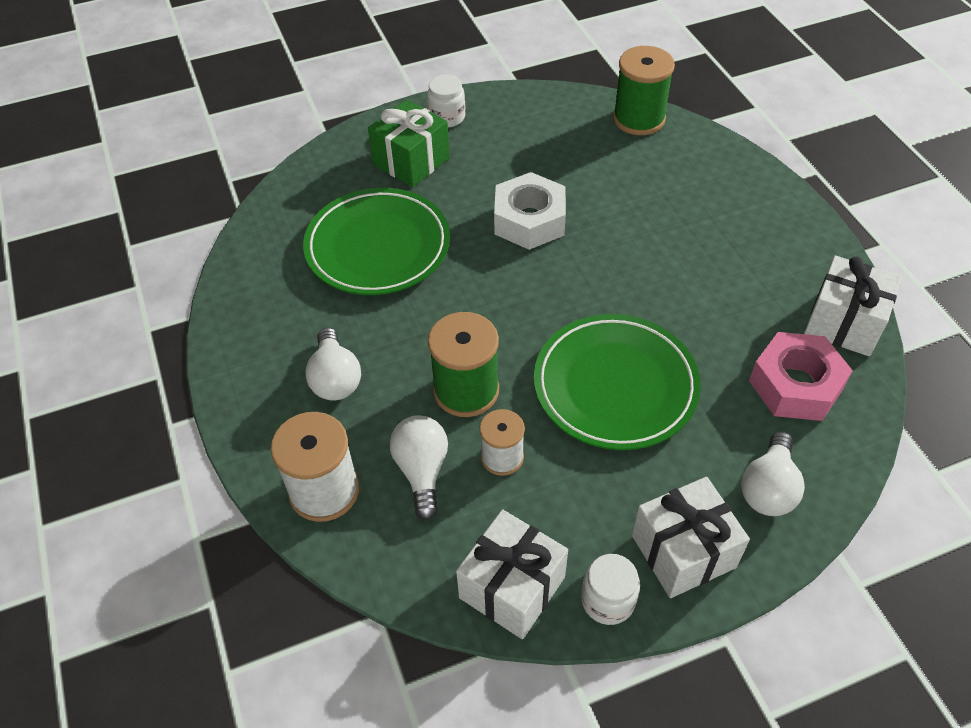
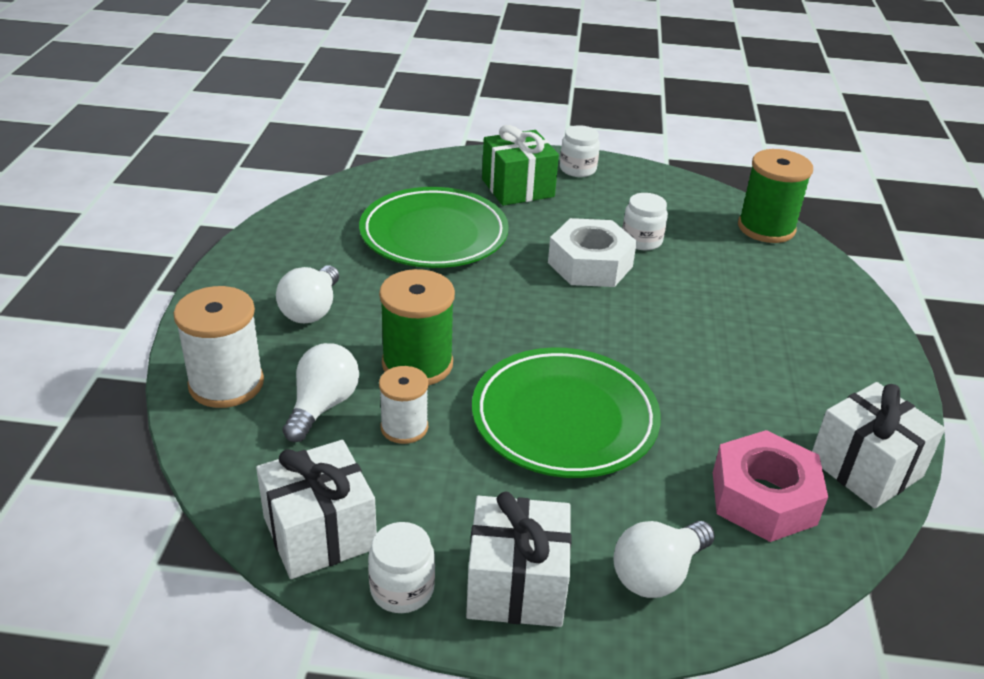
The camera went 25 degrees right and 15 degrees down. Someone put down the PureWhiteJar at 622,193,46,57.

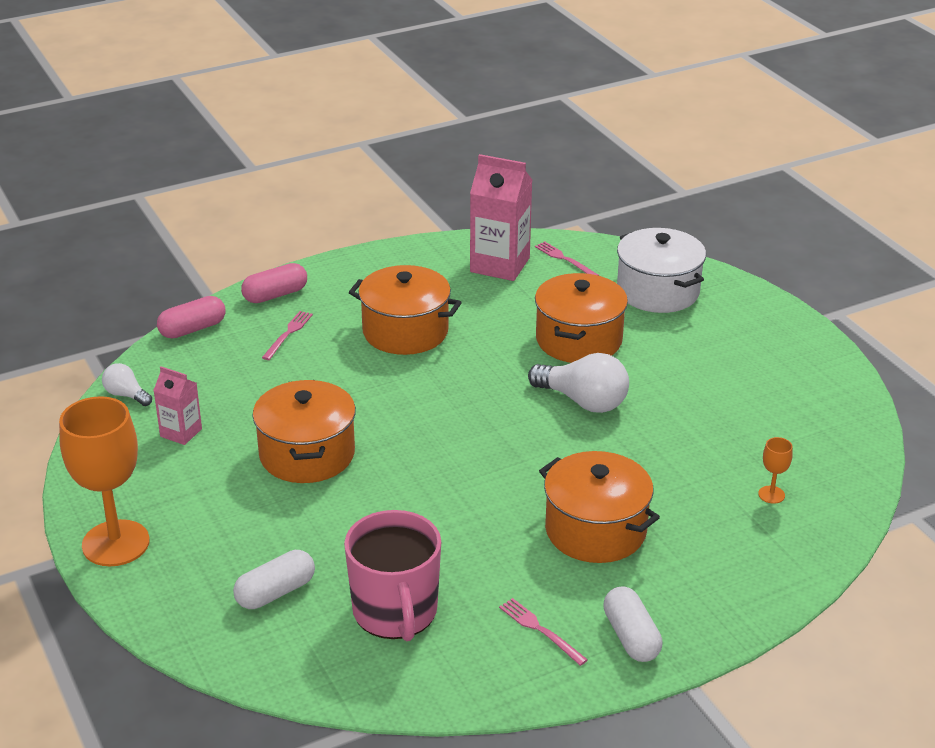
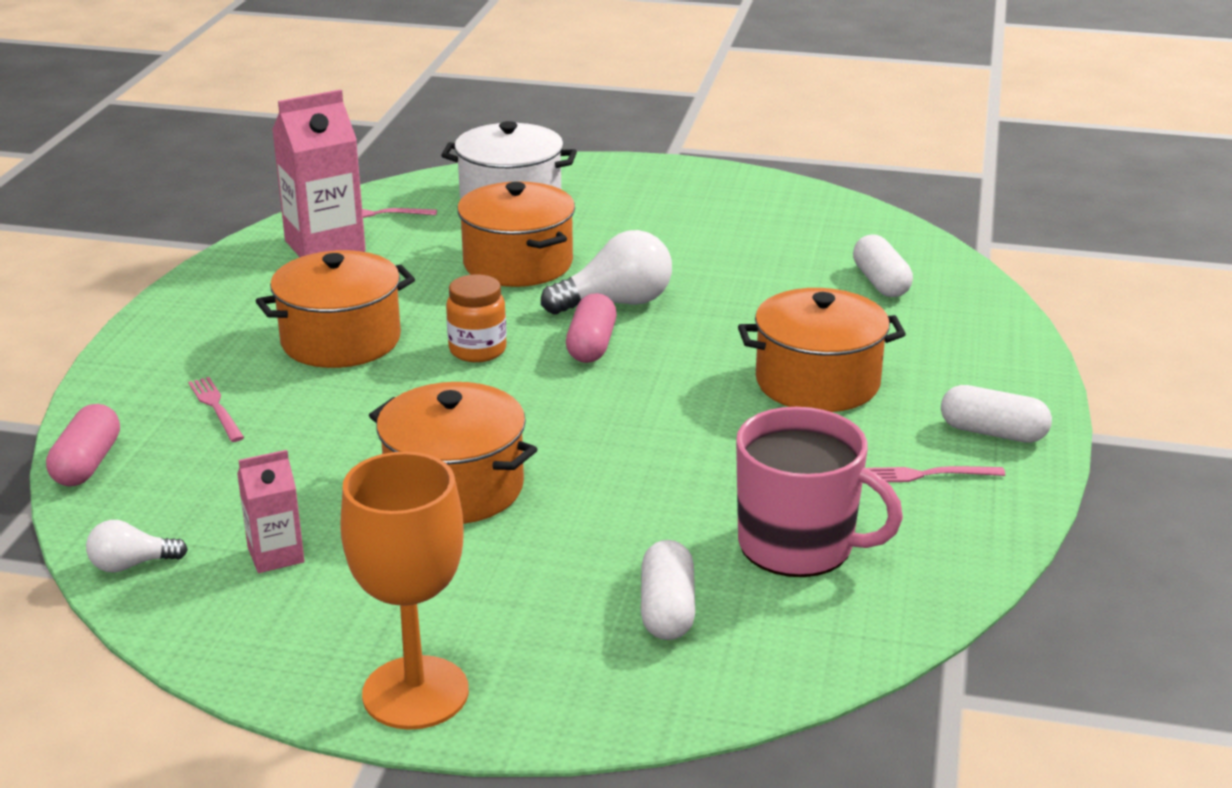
The camera went 50 degrees left and 5 degrees down. Someone carried the PinkPill from 241,263,66,40 to 566,293,51,70. Someone swapped the BrightOrangeGoblet at 758,437,35,67 for the PureWhitePill at 853,235,60,62. Someone put down the BrightOrangeJar at 446,274,61,88.

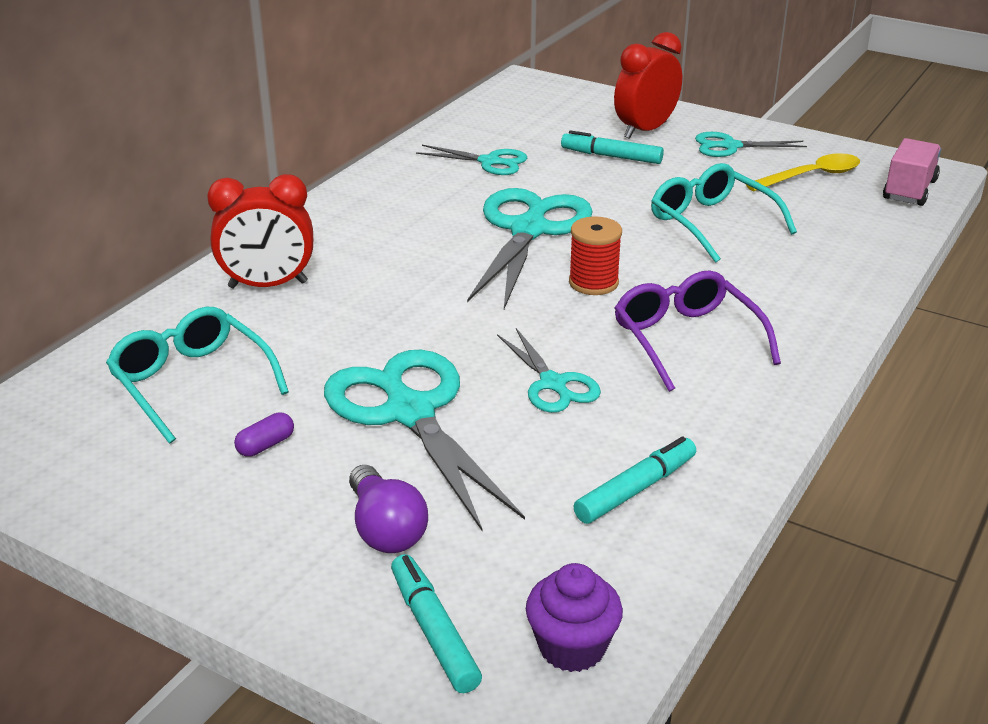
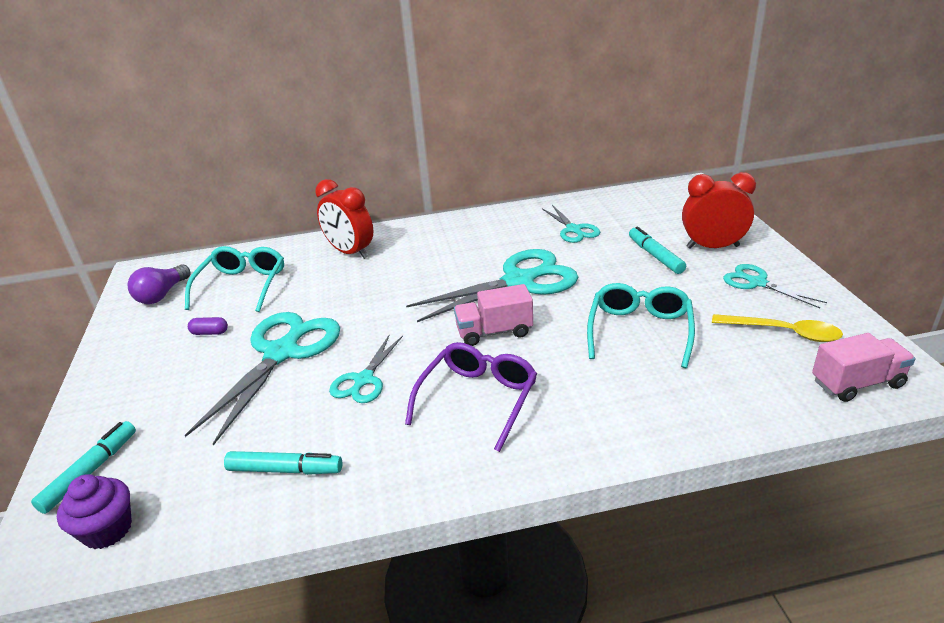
The camera went 50 degrees right and 0 degrees up. Someone swapped the CrimsonBobbin at 569,216,53,79 for the PinkLorry at 454,284,79,62. Someone carried the RoyalPurpleLightbulb from 349,465,79,88 to 127,265,64,39.

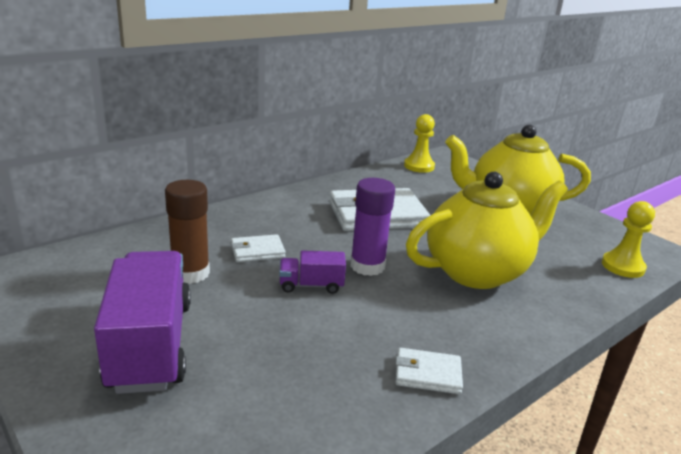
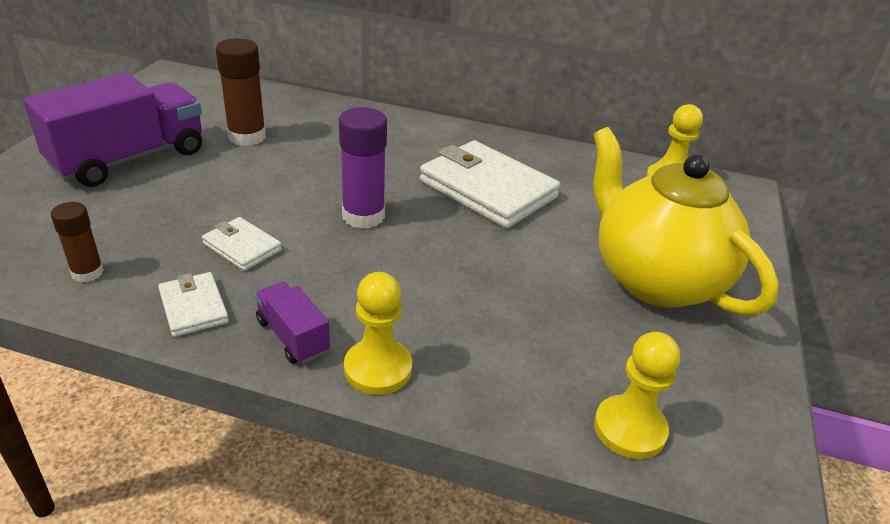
The camera went 55 degrees right and 10 degrees up. Someone took away the BrightYellowTeaPot at 406,172,162,117. Someone carried the PureWhiteBillfold from 231,234,55,28 to 202,217,80,54. Someone carried the RoyalPurpleLorry from 279,250,67,44 to 255,282,75,82. Someone put down the BrownStickOfGlue at 51,202,53,80. Someone put down the BrightYellowGamePawn at 344,272,68,123.

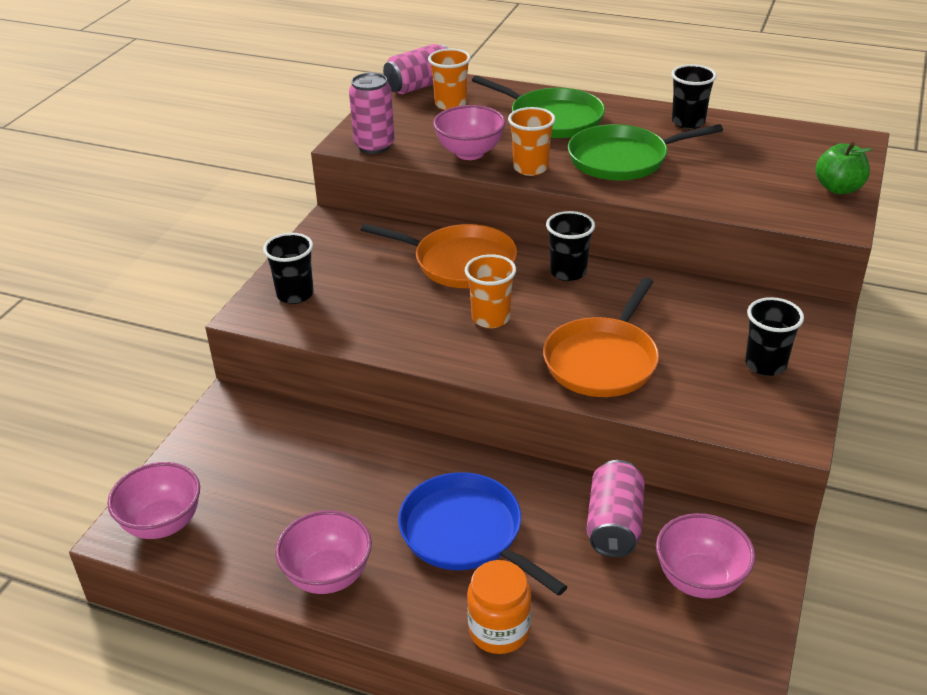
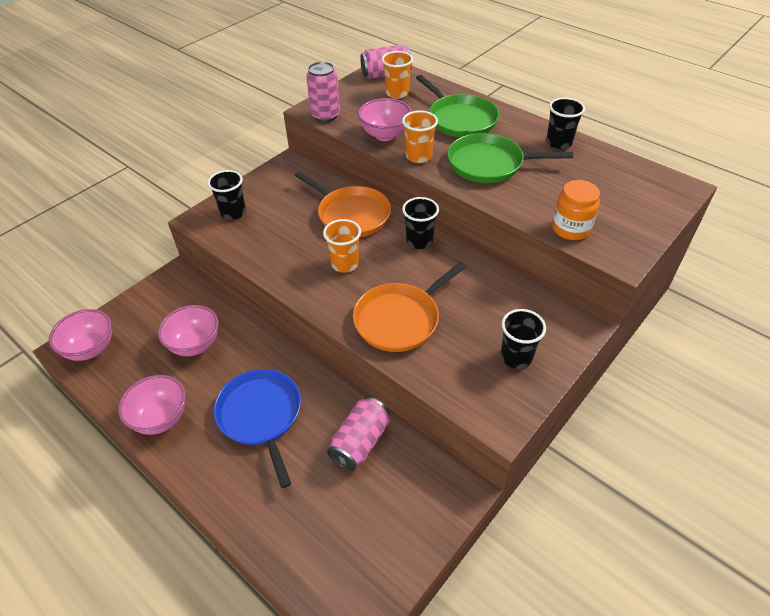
The camera went 20 degrees right and 10 degrees up. Someone took away the LeafGreenApple at 815,142,57,52. Someone carried the PinkBowl from 656,513,99,86 to 158,305,60,51. Someone carried the BrightOrangeJar from 467,560,64,94 to 552,180,48,60.

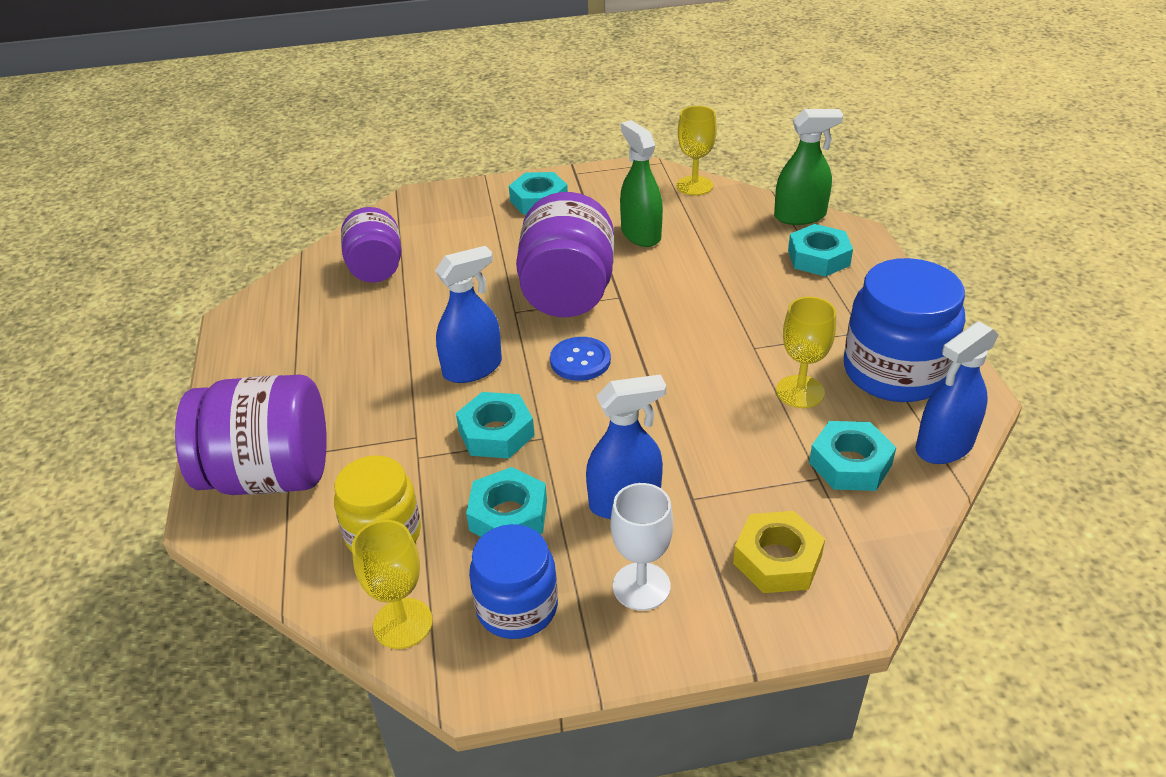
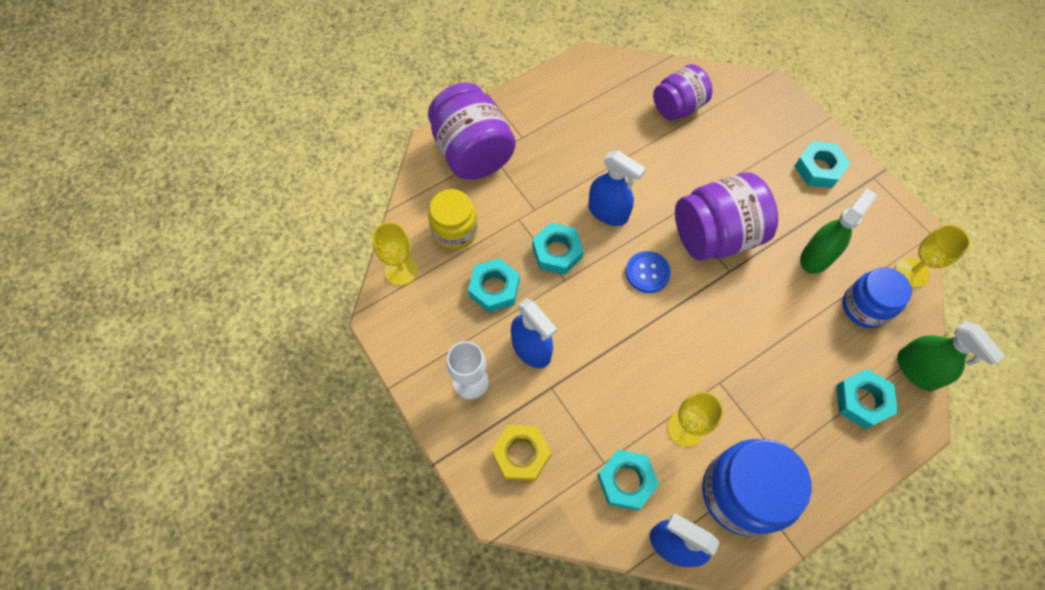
The camera went 65 degrees right and 25 degrees up. Someone carried the BlueJar from 469,524,89,115 to 842,267,70,61.

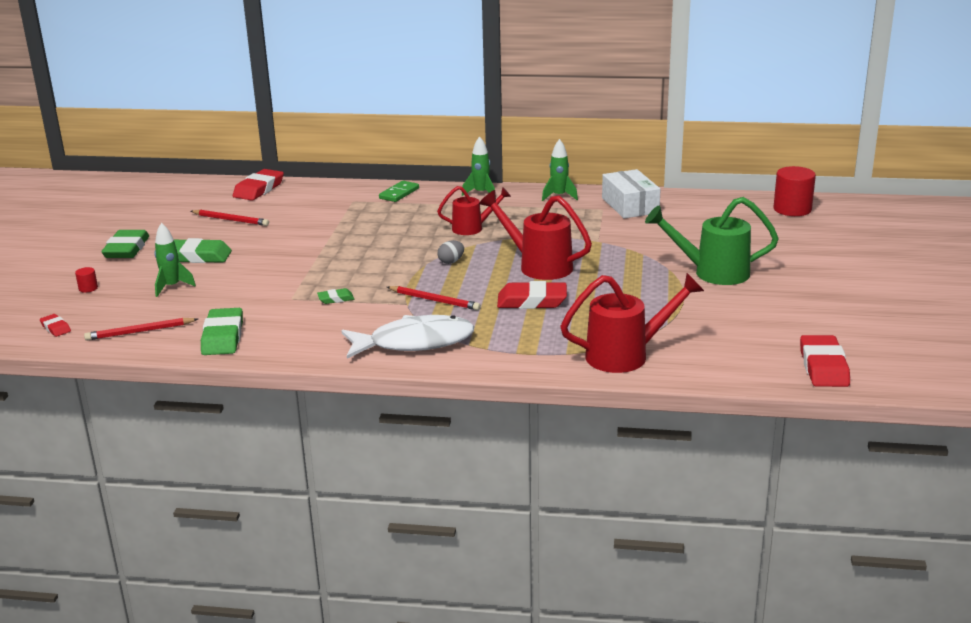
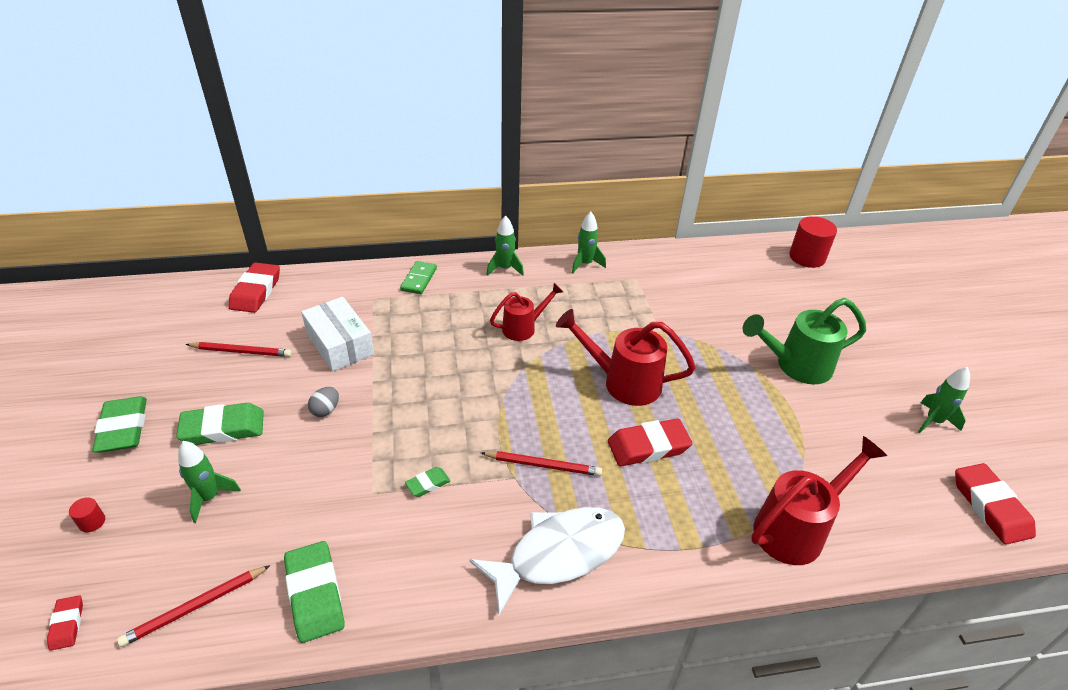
The camera went 20 degrees left and 15 degrees up. Someone carried the PureWhiteParcel from 602,169,59,49 to 301,297,73,75. Someone carried the GreyEgg from 437,240,27,24 to 308,387,31,30. Someone rotated the CrimsonGumEraser at 40,314,31,23 by 45 degrees clockwise. Someone put down the LeafGreenToyRocket at 918,367,52,66.

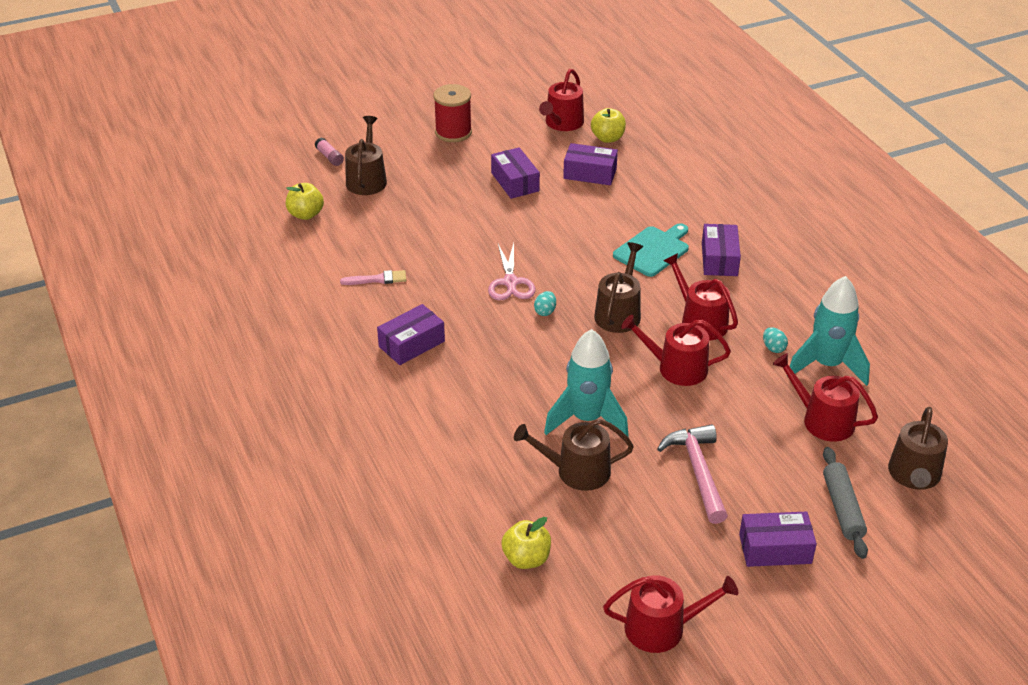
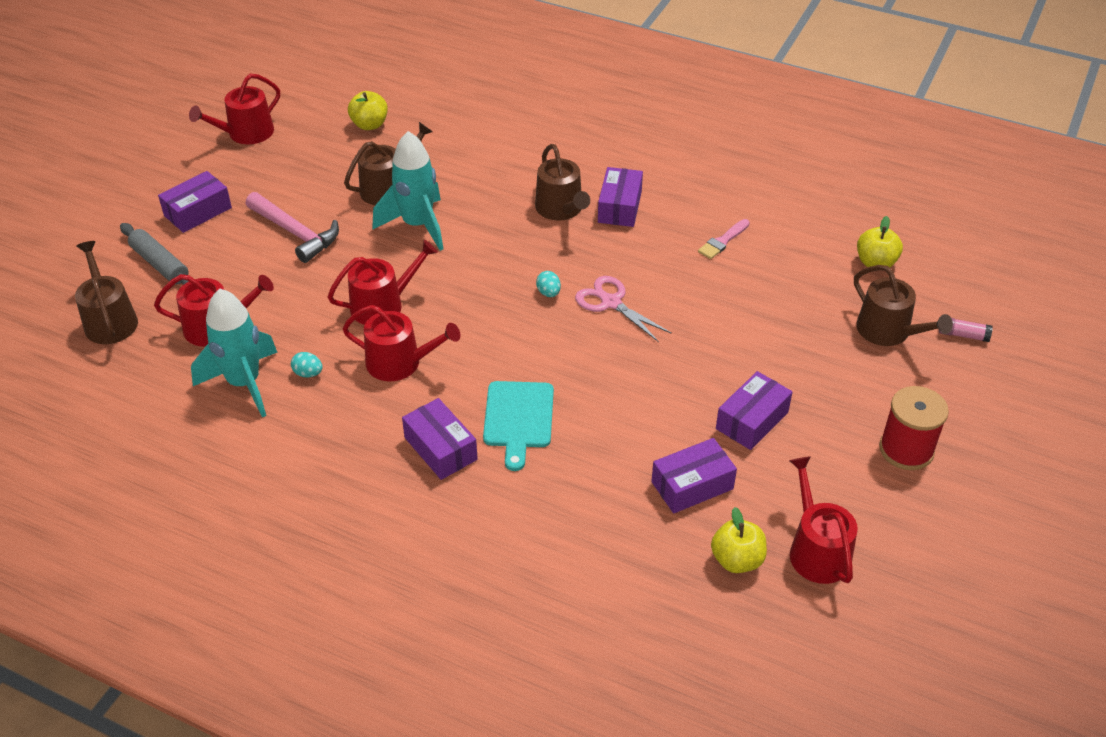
The camera went 140 degrees right and 5 degrees up. Someone rotated the RoyalPurpleParcel at 491,147,49,52 by 75 degrees counterclockwise. Someone carried the BrownWateringCan from 594,242,49,91 to 535,144,55,76.

